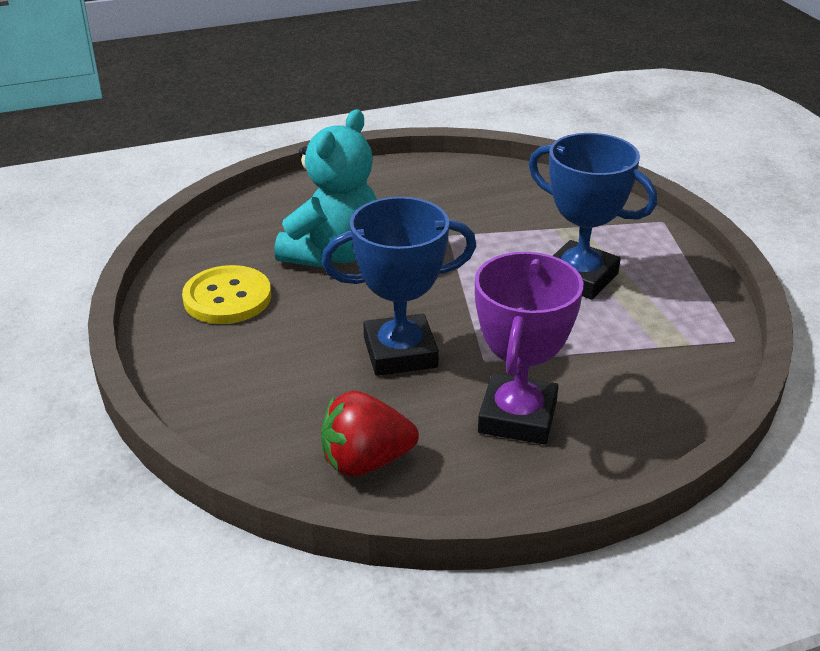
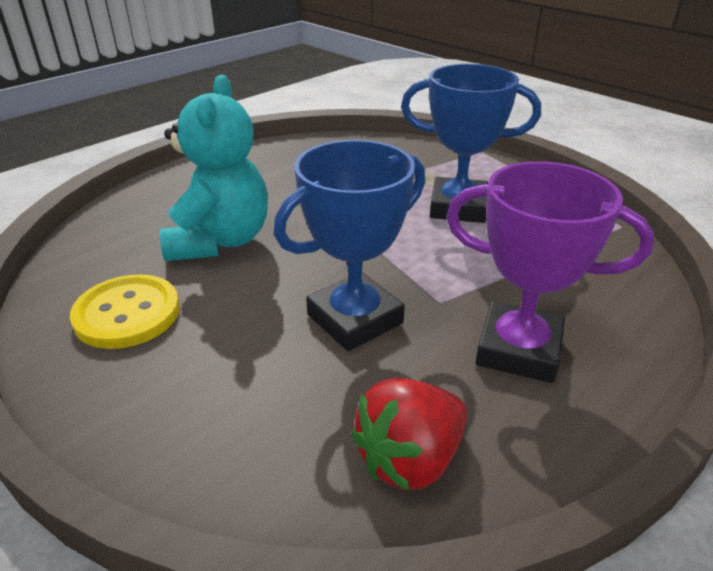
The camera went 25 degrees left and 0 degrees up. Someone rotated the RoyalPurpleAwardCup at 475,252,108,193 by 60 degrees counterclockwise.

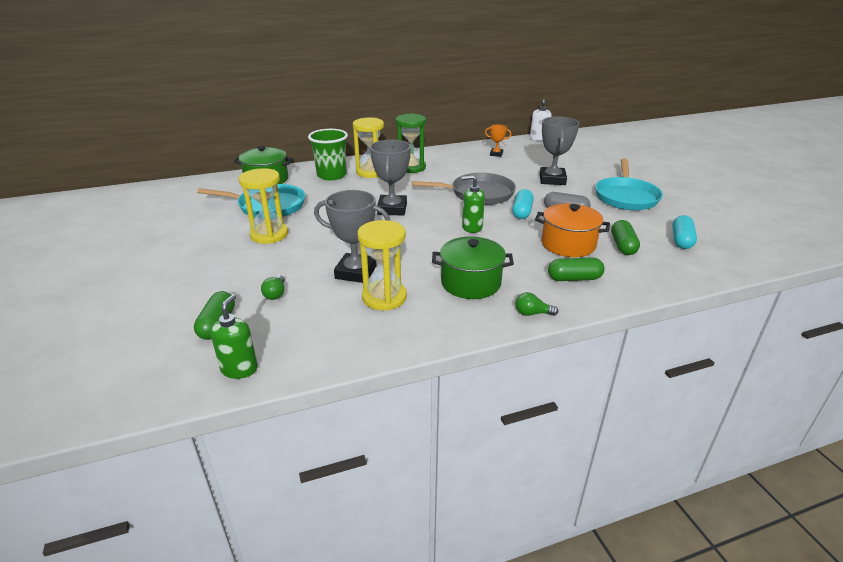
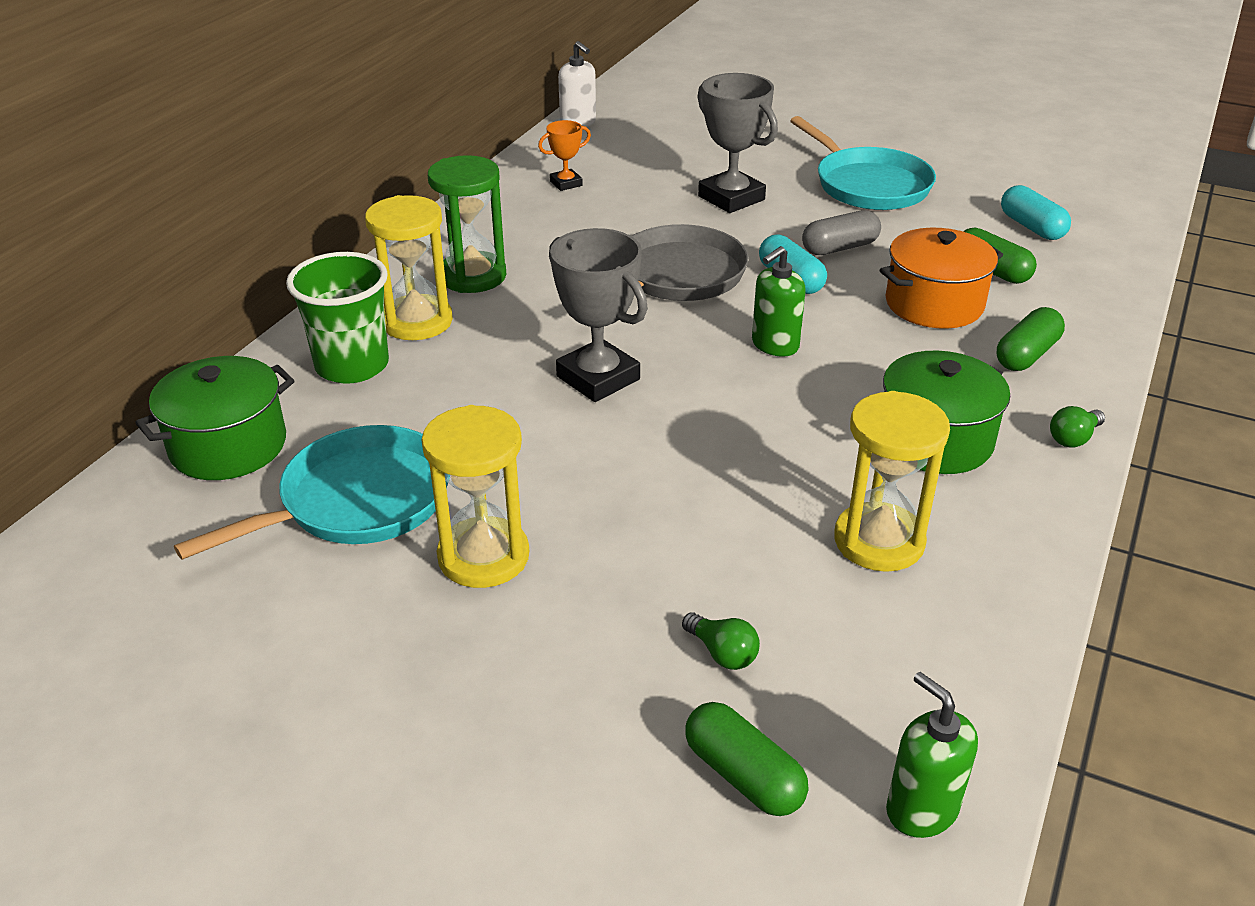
The camera went 45 degrees left and 5 degrees up. Someone took away the GreyAwardCup at 314,190,76,93.

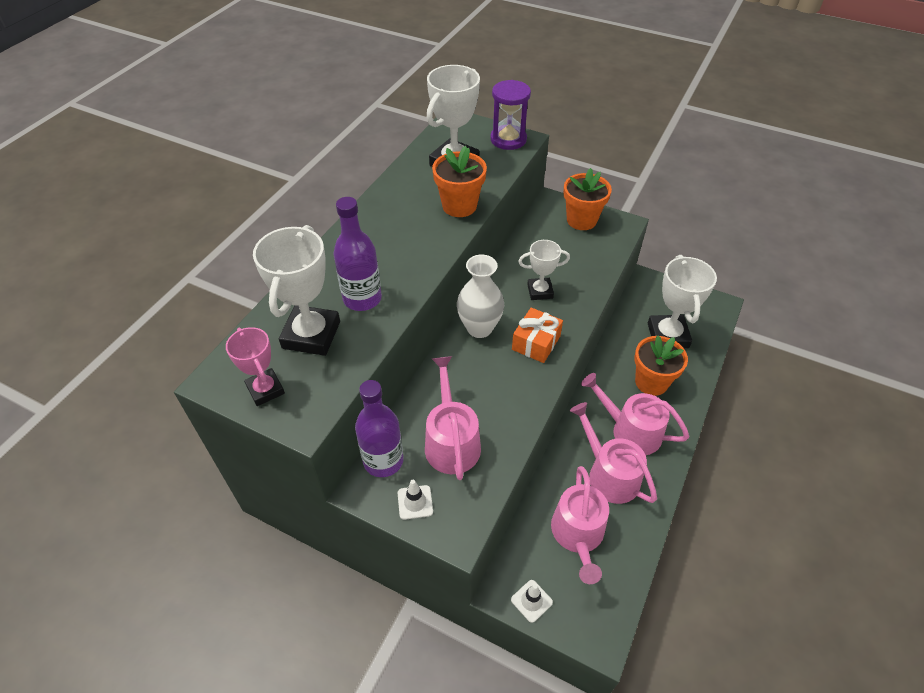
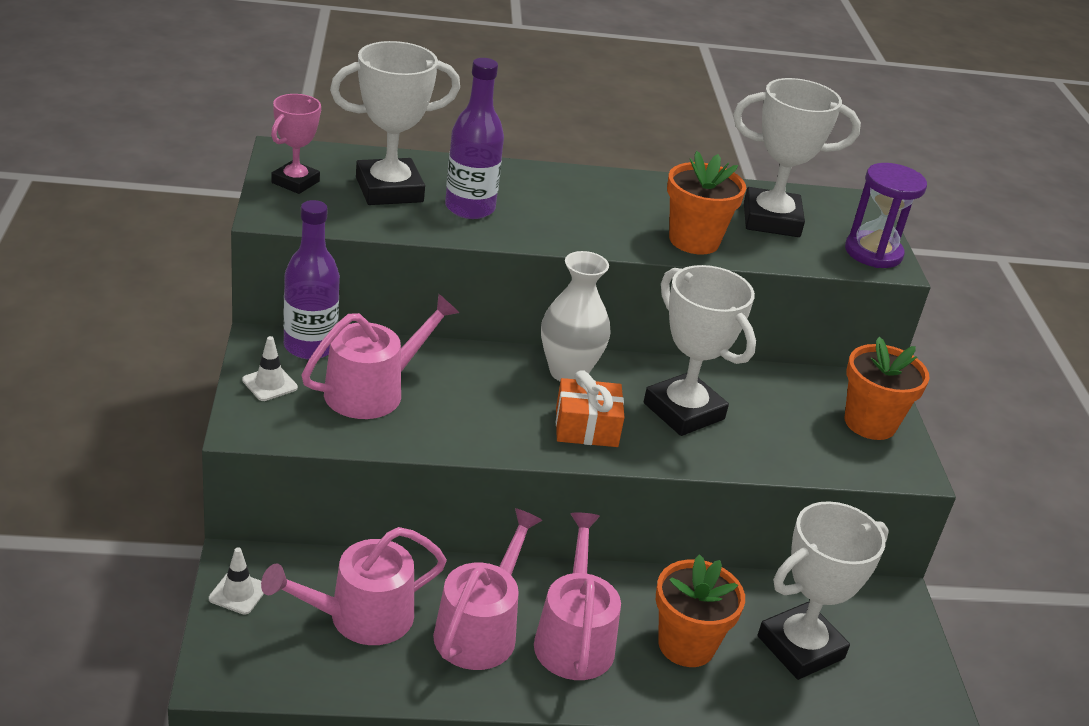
The camera went 55 degrees right and 15 degrees down. Someone scaled the PureWhiteAwardCup at 518,240,52,60 by 1.67.

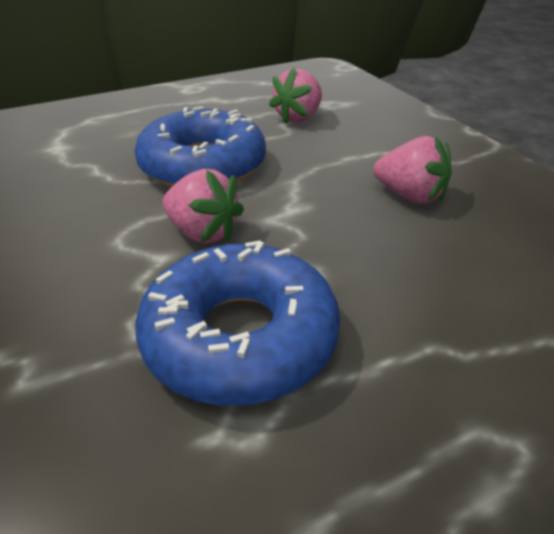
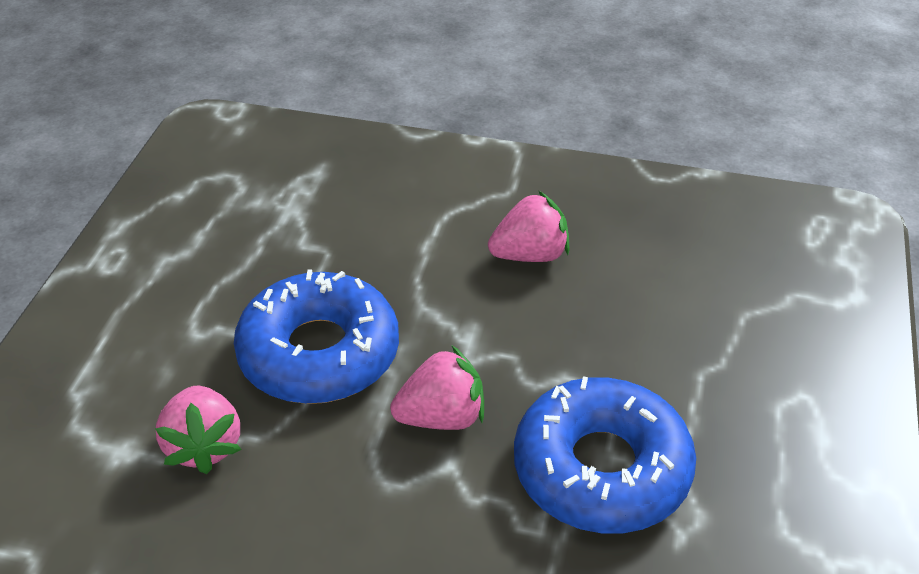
The camera went 50 degrees left and 5 degrees up. Someone carried the PinkToyStrawberry from 269,67,53,57 to 155,386,87,88.

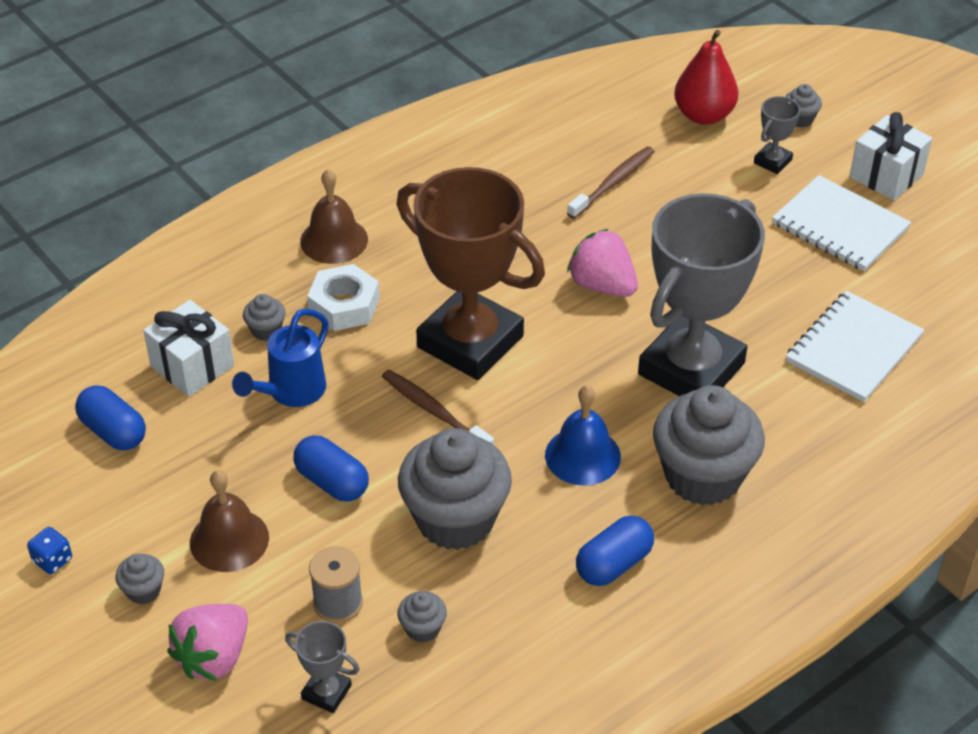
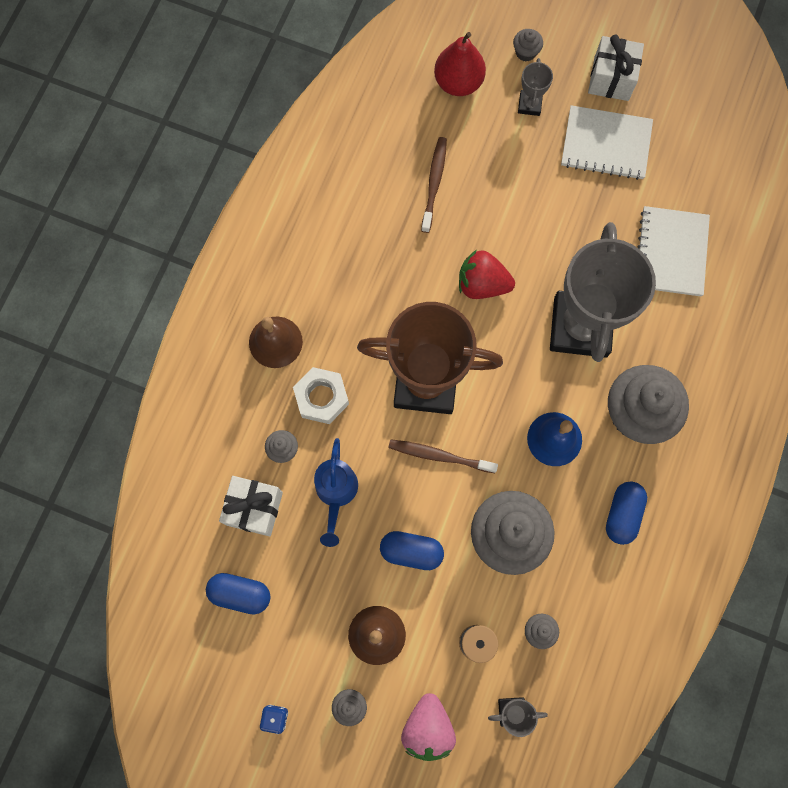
The camera went 30 degrees left and 30 degrees up. Someone repainted the PinkToyStrawberry at 567,229,71,68, which became the CrimsonToyStrawberry at 459,250,56,49.

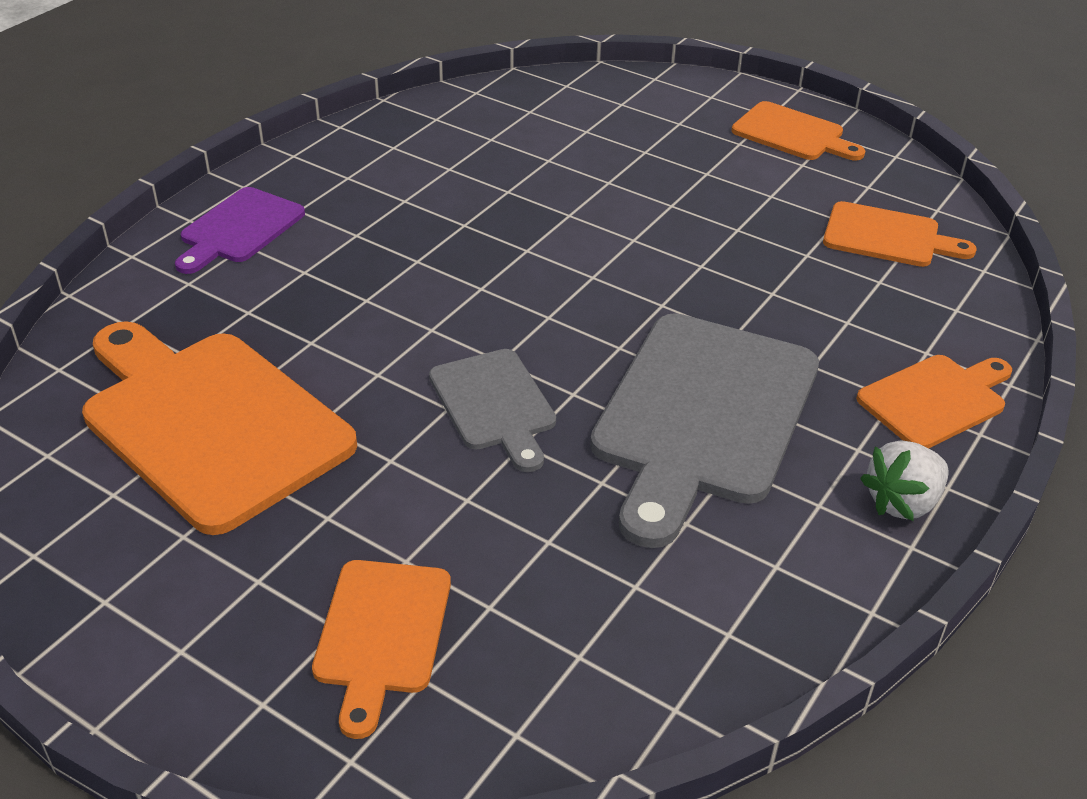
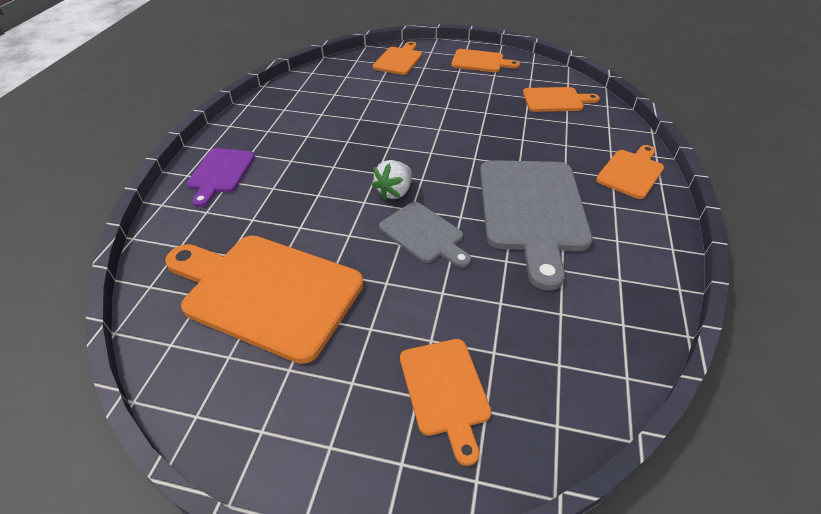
The camera went 20 degrees left and 5 degrees up. Someone carried the PureWhiteToyStrawberry from 860,440,88,81 to 372,160,40,40. Someone put down the BrightOrangeCuttingBoard at 373,42,49,33.

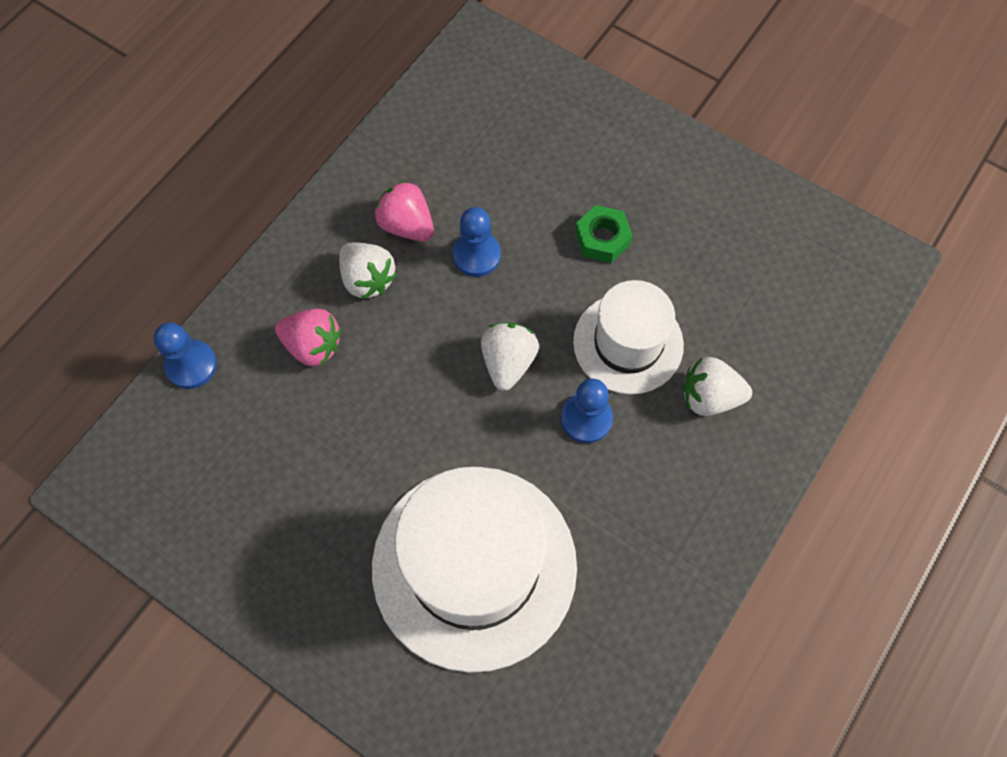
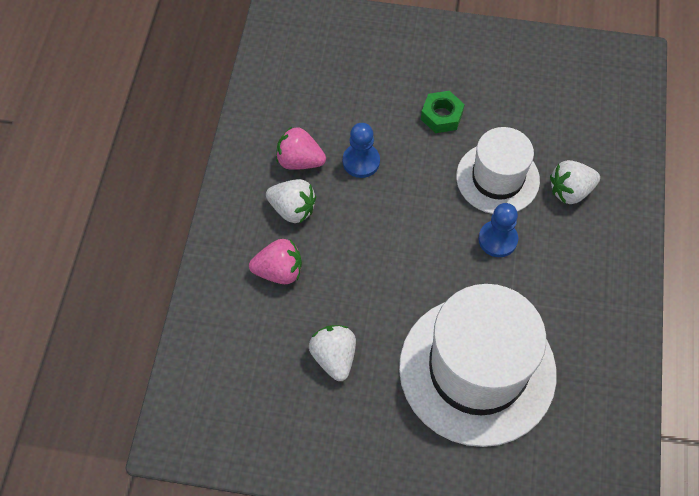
The camera went 25 degrees left and 5 degrees down. Someone took away the BlueGamePawn at 154,322,63,67. Someone carried the PureWhiteToyStrawberry from 481,322,58,69 to 309,325,47,56.

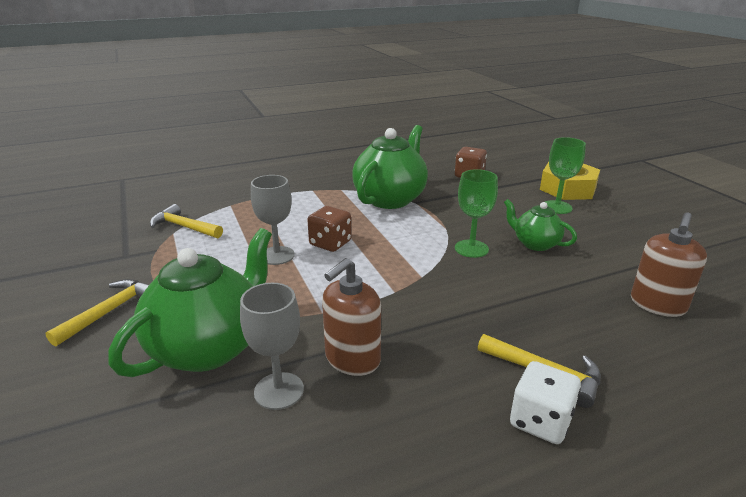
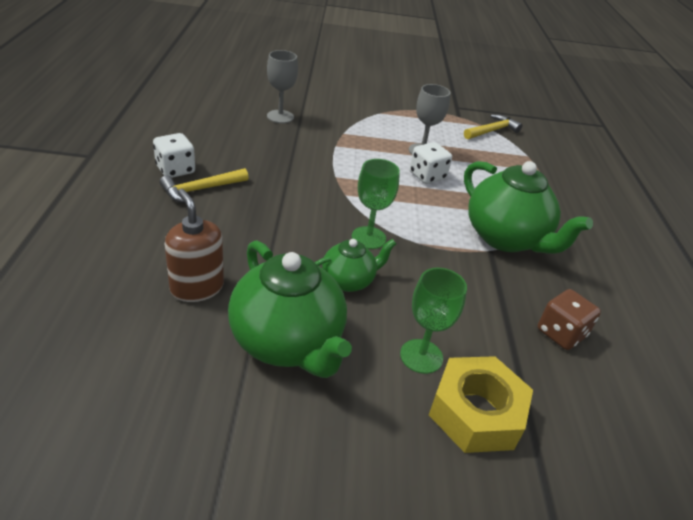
The camera went 110 degrees right and 10 degrees up. Someone repainted the BrownDice at 307,206,45,46, which became the PureWhiteDice at 410,142,42,42. Someone carried the LeafGreenTeaPot from 108,228,164,149 to 228,240,124,138. Someone took away the BrownPumpBottle at 322,258,59,118. Someone took away the BrightYellowClawHammer at 45,279,104,68.

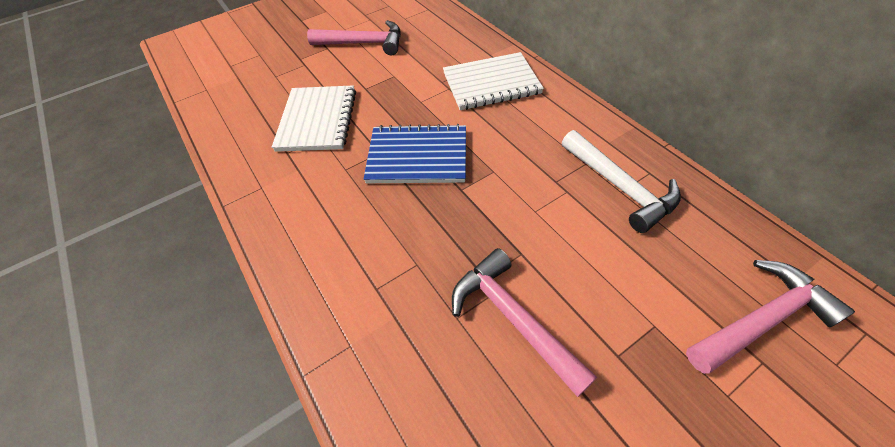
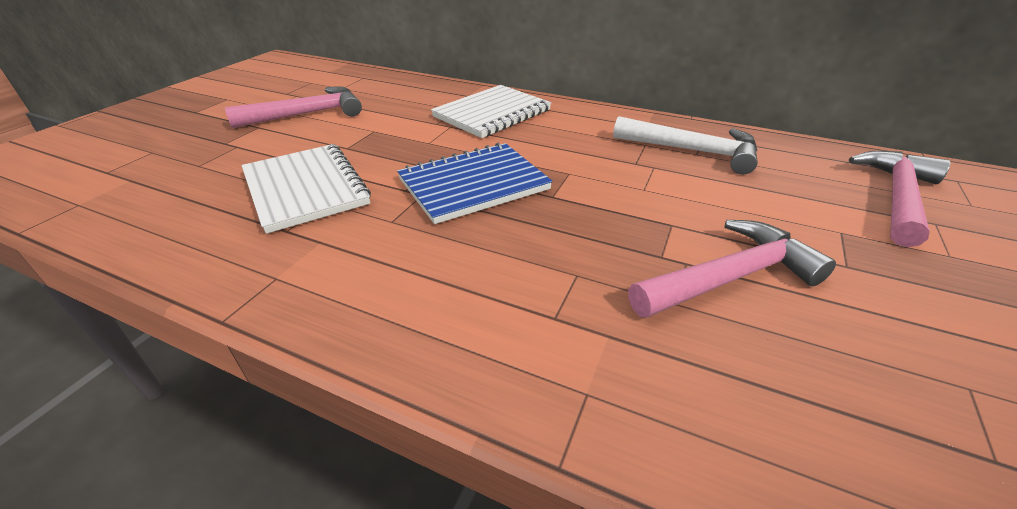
The camera went 35 degrees left and 15 degrees down. Someone rotated the PinkClawHammer at 452,248,145,149 by 135 degrees clockwise.

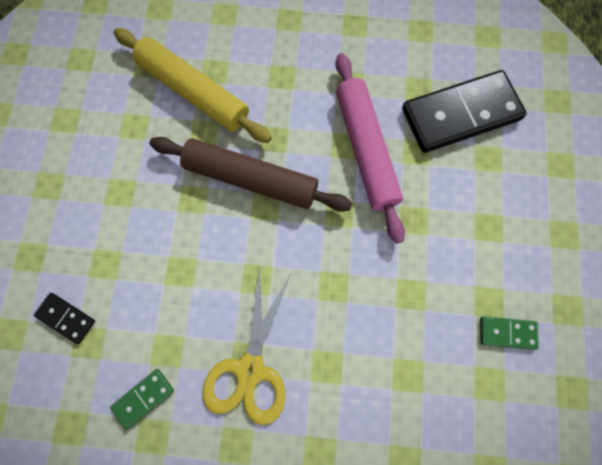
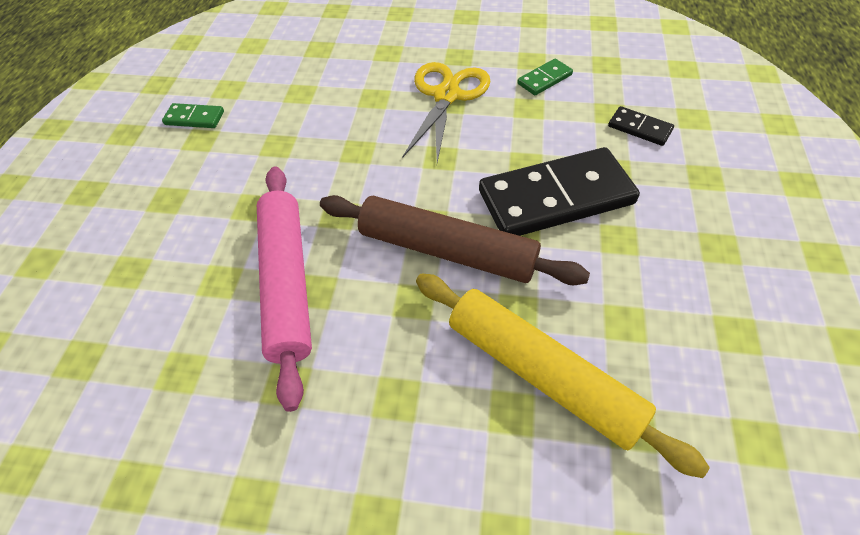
The camera went 175 degrees left and 20 degrees down. Someone carried the JetBlackDomino from 402,70,125,83 to 479,147,161,89.

